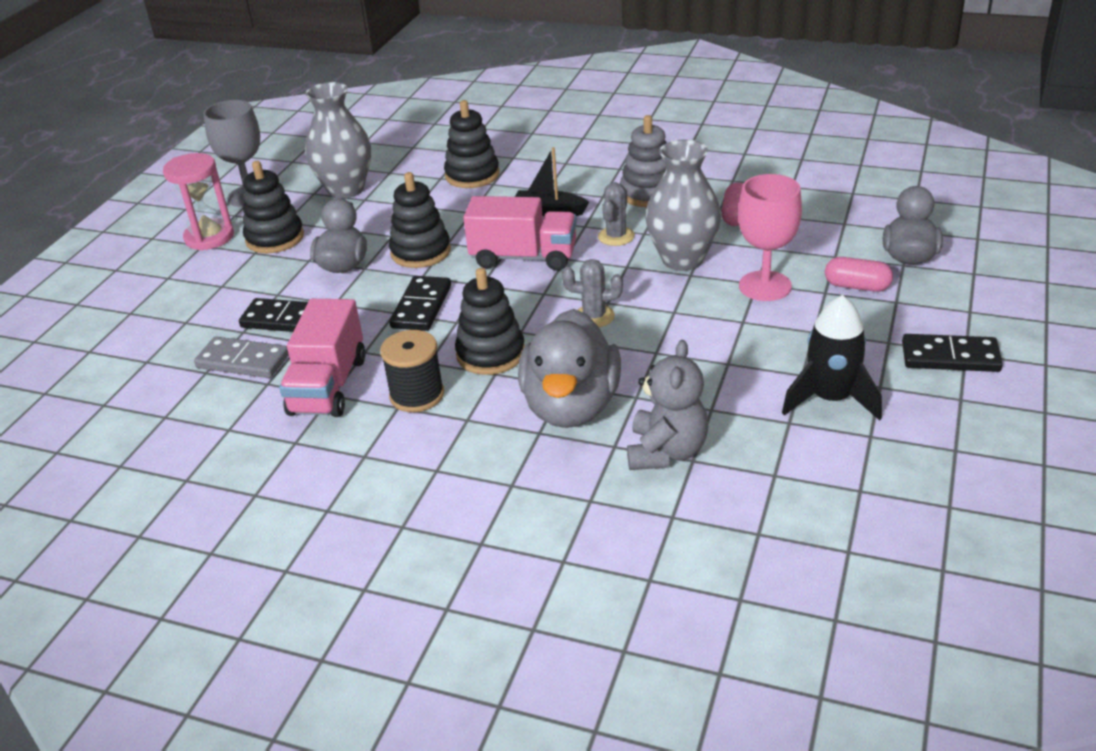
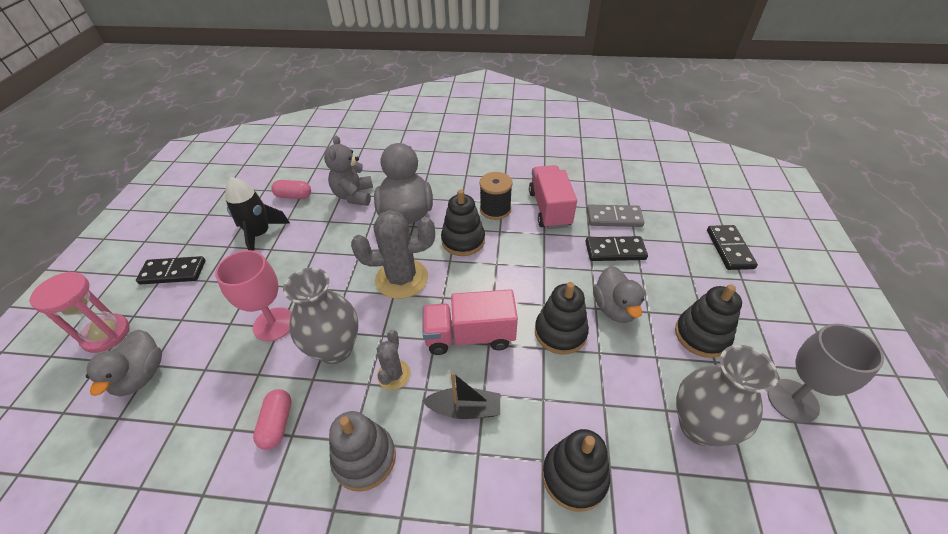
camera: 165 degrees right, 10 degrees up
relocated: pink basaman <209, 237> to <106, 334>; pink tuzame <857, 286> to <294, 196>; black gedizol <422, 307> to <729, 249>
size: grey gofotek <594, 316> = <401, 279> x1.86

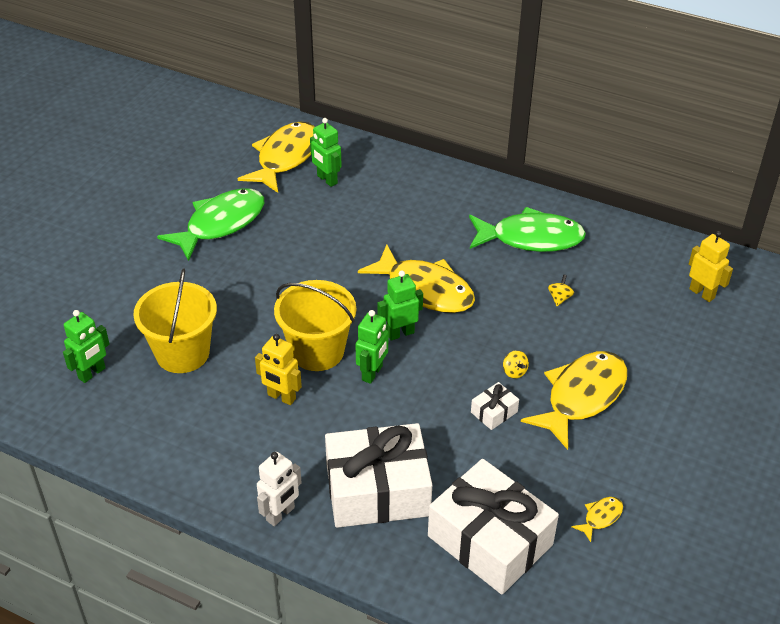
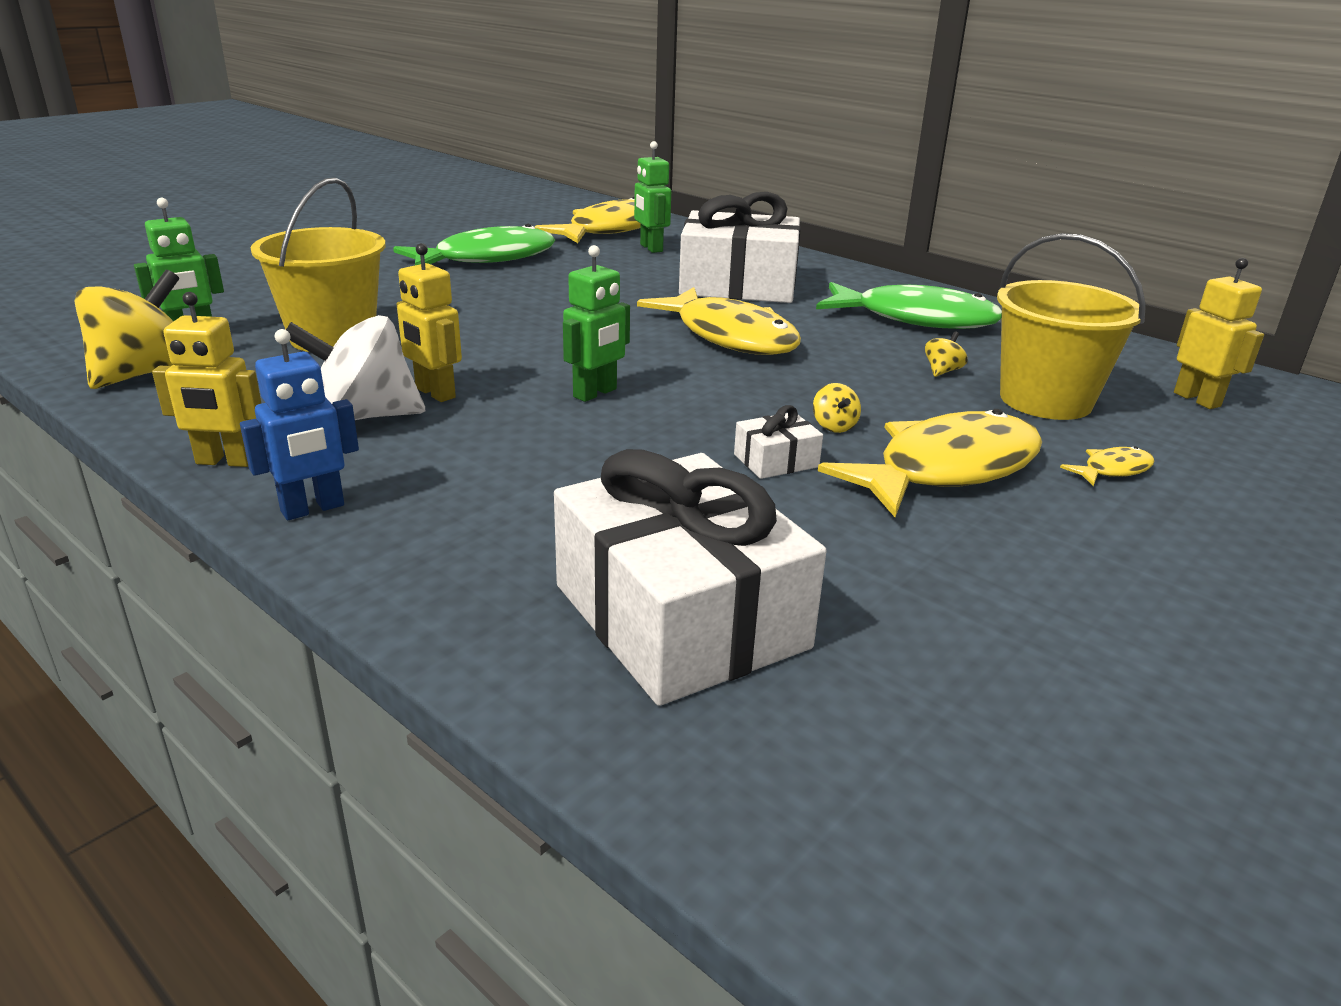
camera: 15 degrees right, 15 degrees down
missing: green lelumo <400, 333>
appeared: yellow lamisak <143, 373>; yellow lelumo <225, 461>; white lamisak <363, 417>
relocated: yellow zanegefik <317, 351> to <1045, 400>; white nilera <377, 490> to <738, 285>; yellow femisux <600, 517> to <1112, 470>
colour: white lelumo <280, 514> to blue lelumo <313, 509>

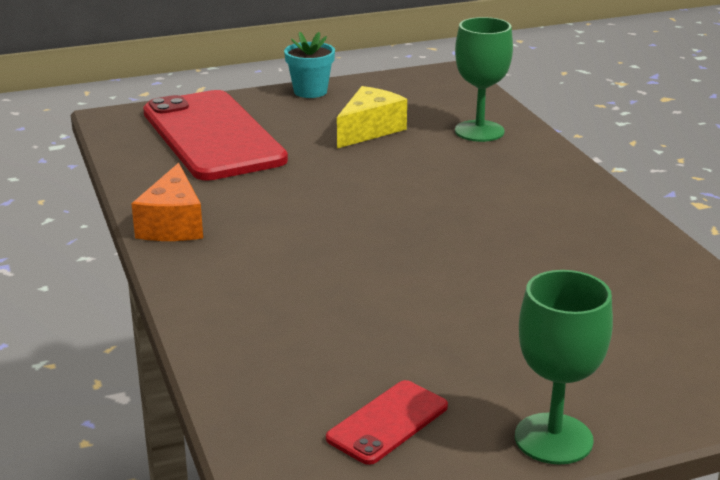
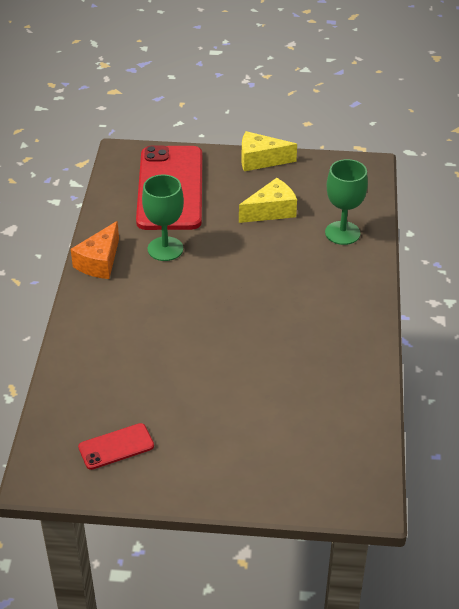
camera: 25 degrees right, 15 degrees up
relocated: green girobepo <553, 439> to <165, 249>
exchanged: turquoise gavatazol <310, 91> to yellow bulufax <260, 160>

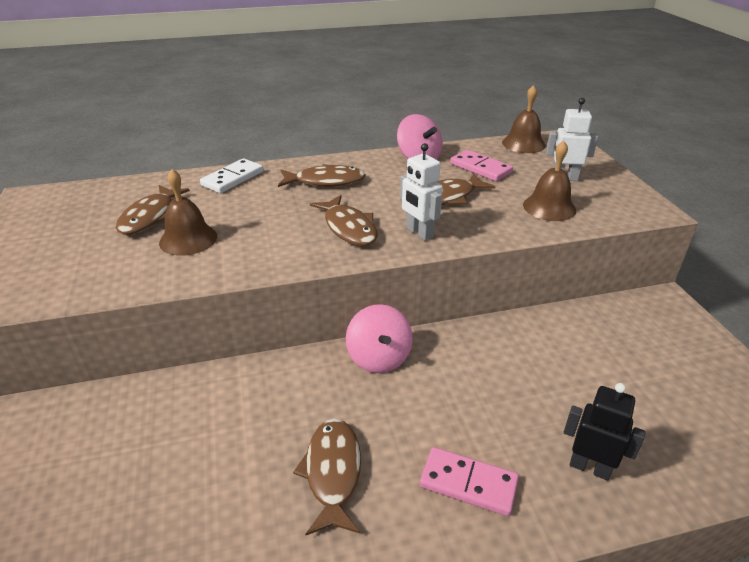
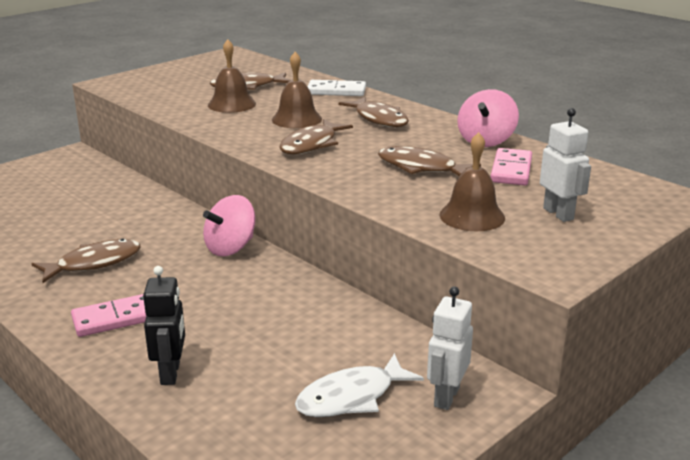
camera: 60 degrees right, 10 degrees down
appeared: white femisux <351, 397>
relocated: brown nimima <523, 143> to <296, 119>; white lelumo <419, 233> to <446, 396>
spun: pink gedizol <468, 483> = <116, 318> 75 degrees clockwise

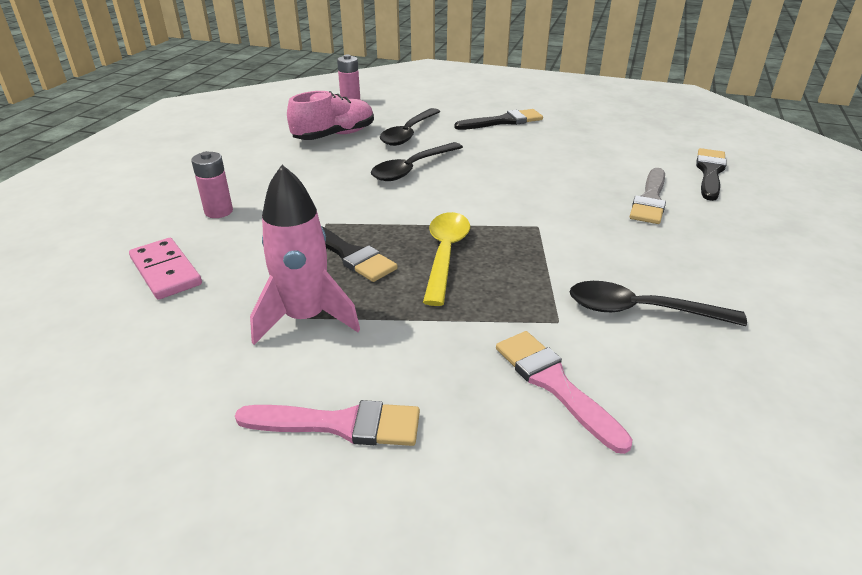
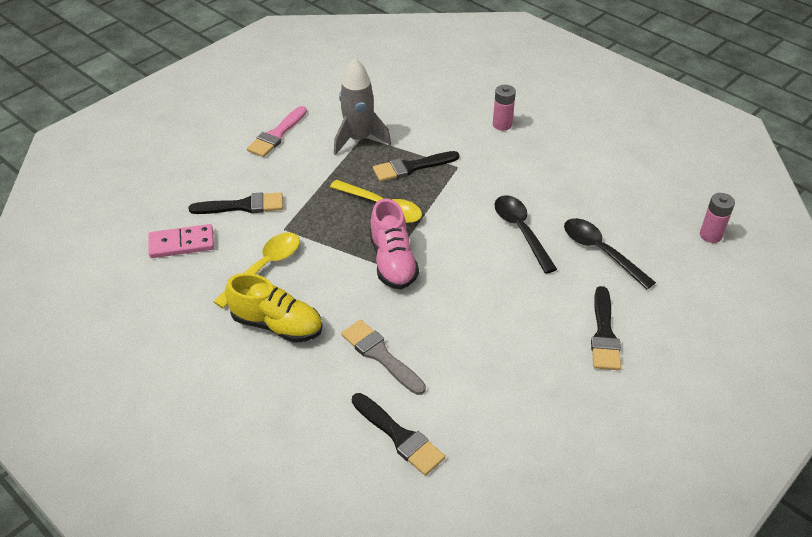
camera: 115 degrees right, 10 degrees up
appeared: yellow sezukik <277, 325>
relocated: pink sezukik <334, 135> to <392, 262>; pink gedizol <165, 271> to <182, 243>
colour: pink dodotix <305, 318> to grey dodotix <359, 139>; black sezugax <641, 310> to yellow sezugax <264, 267>; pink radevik <554, 384> to black radevik <243, 206>

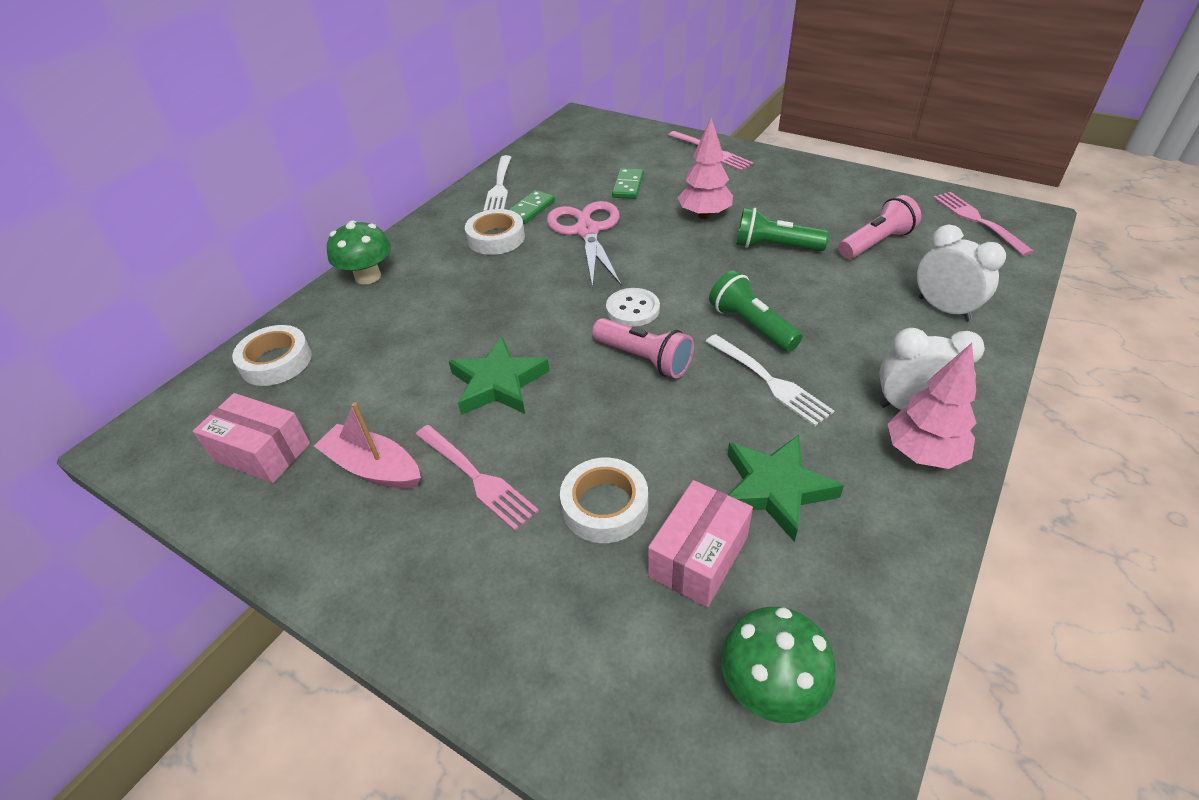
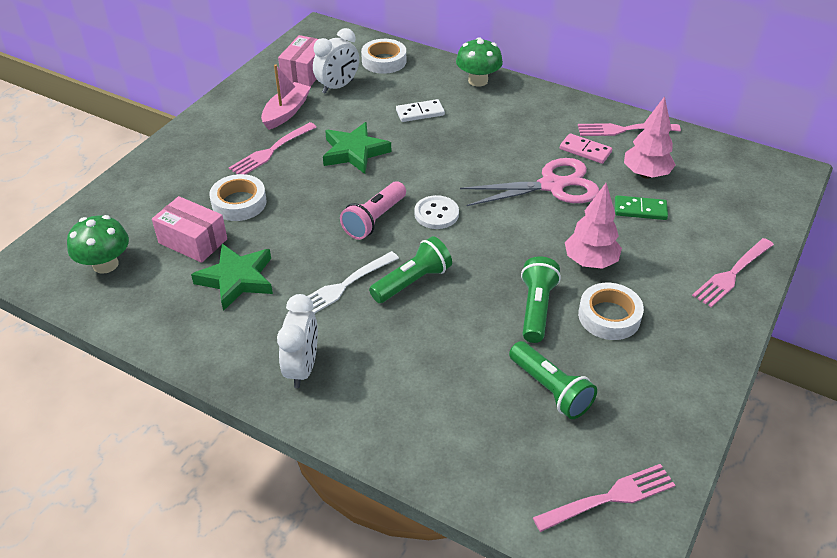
camera: 85 degrees right, 0 degrees up
appeared: white gedizol <420, 113>
relocated: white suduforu <496, 238> to <609, 316>; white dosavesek <944, 309> to <338, 86>; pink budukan <923, 454> to <646, 174>
colour: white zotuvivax <499, 186> to pink zotuvivax <624, 129>; green gedizol <530, 209> to pink gedizol <585, 150>; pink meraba <875, 243> to green meraba <550, 389>

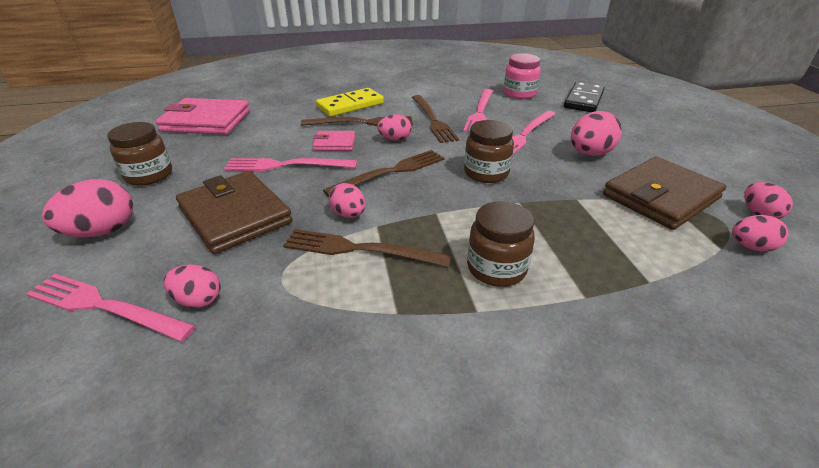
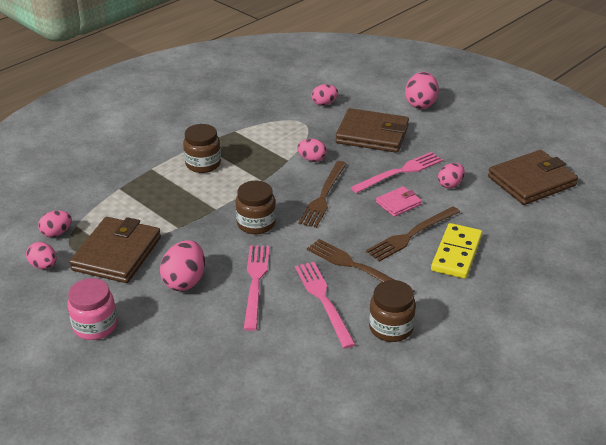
camera: 145 degrees right, 0 degrees up
missing: black gedizol <583, 100>; brown zotuvivax <359, 249>; pink zotuvivax <105, 307>
relocated: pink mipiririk <519, 94> to <95, 326>; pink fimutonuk <395, 139> to <450, 184>; brown mipiririk <149, 175> to <391, 328>
colour: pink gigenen <206, 121> to brown gigenen <531, 181>

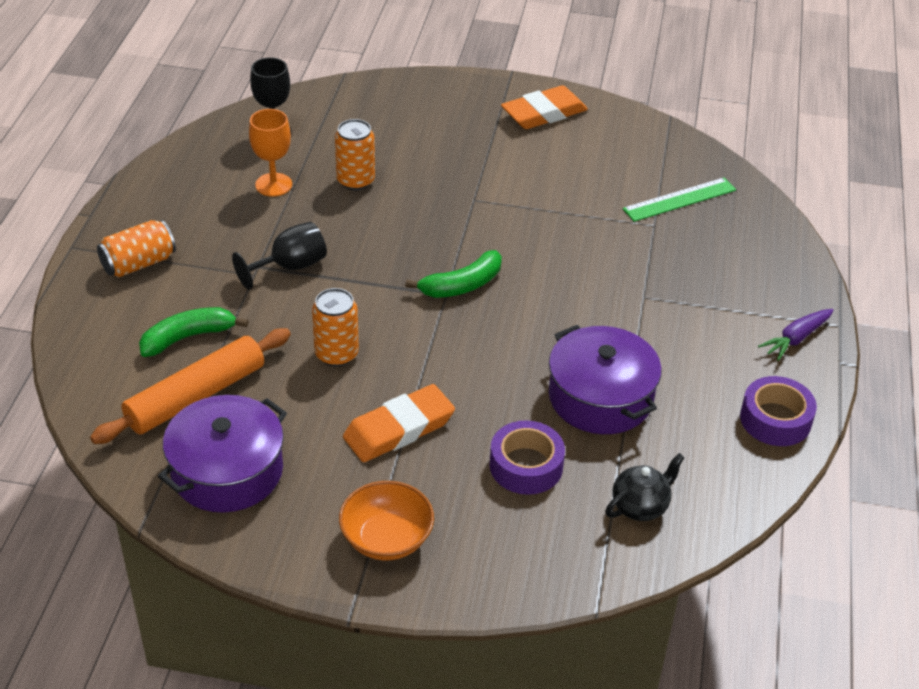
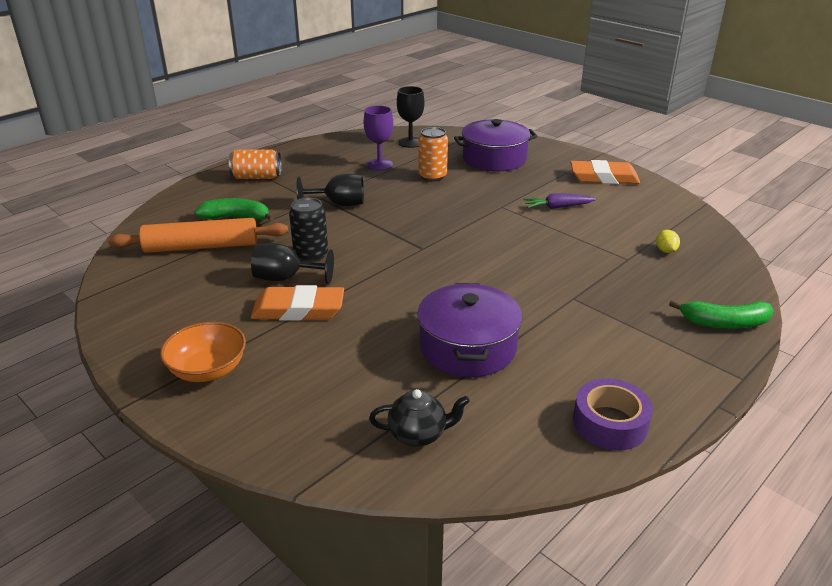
camera: 35 degrees right, 10 degrees down
missing: purple suduforu <526, 466>
appeared: black girobepo <285, 278>
relocated: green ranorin <462, 285> to <724, 323>; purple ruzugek <796, 339> to <557, 207>; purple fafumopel <227, 471> to <494, 159>
exchanged: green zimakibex <679, 200> to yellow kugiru <665, 251>
colour: orange girobepo <273, 185> to purple girobepo <379, 165>; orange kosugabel <336, 354> to black kosugabel <311, 255>

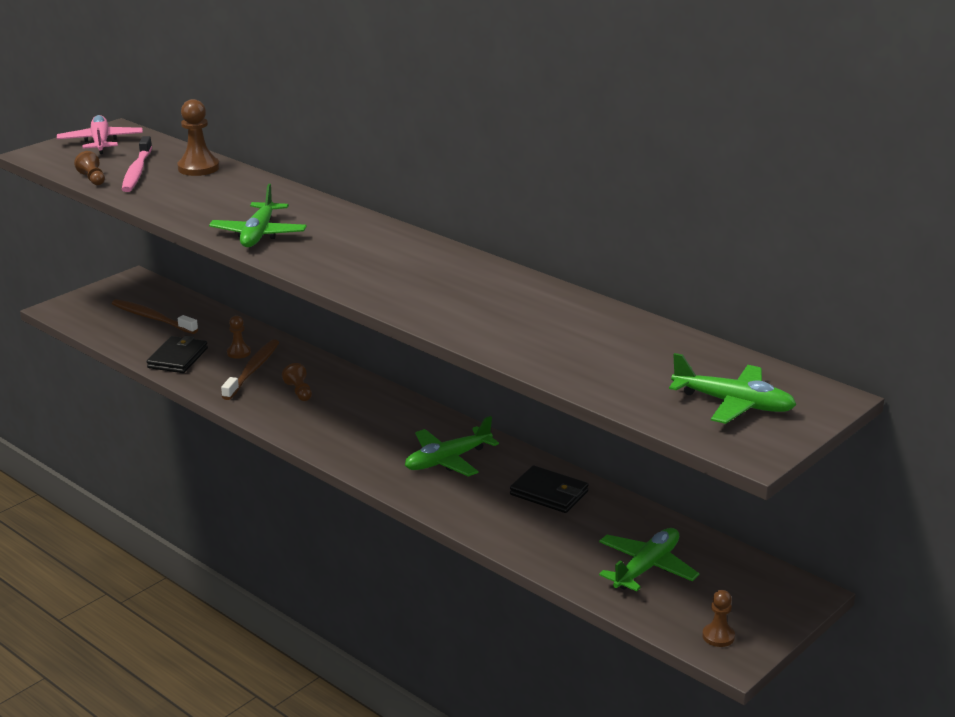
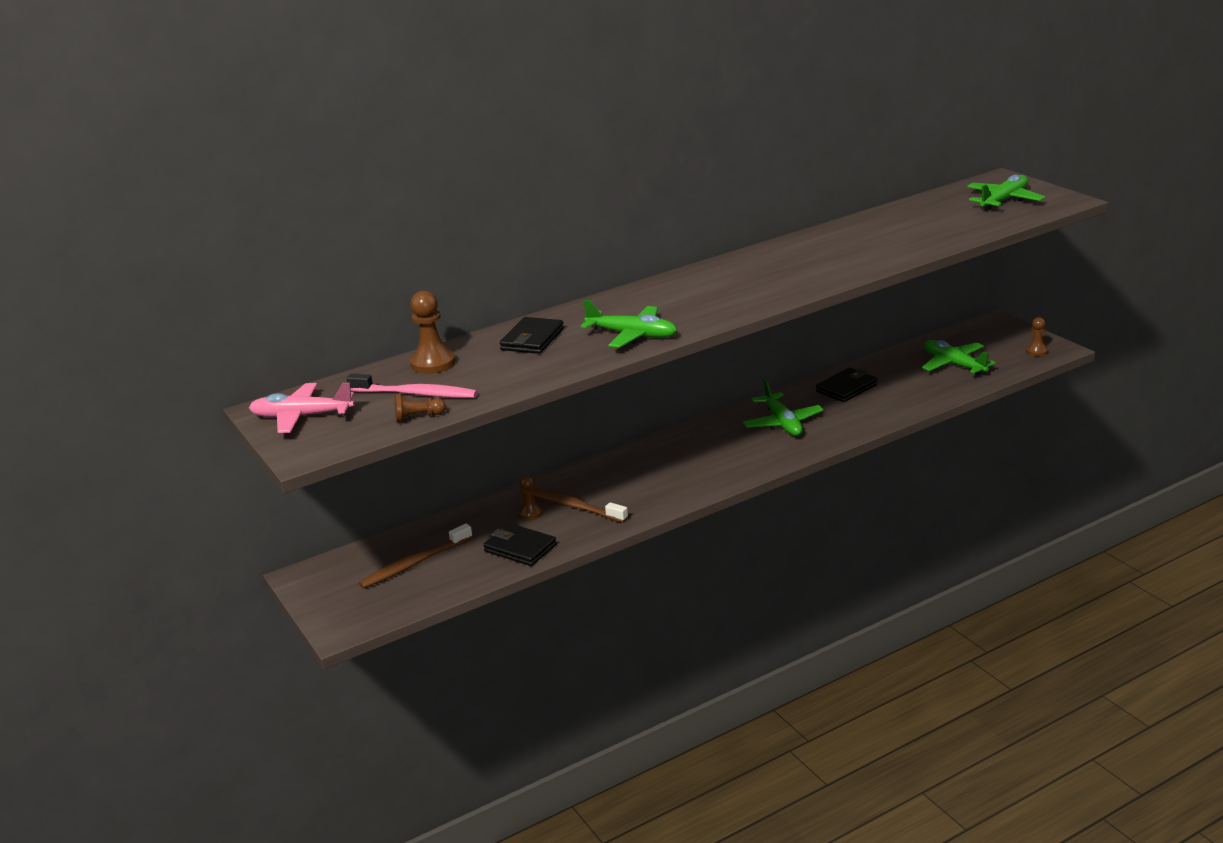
camera: 70 degrees left, 0 degrees up
missing: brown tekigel <299, 391>
appeared: black gigenen <532, 339>

